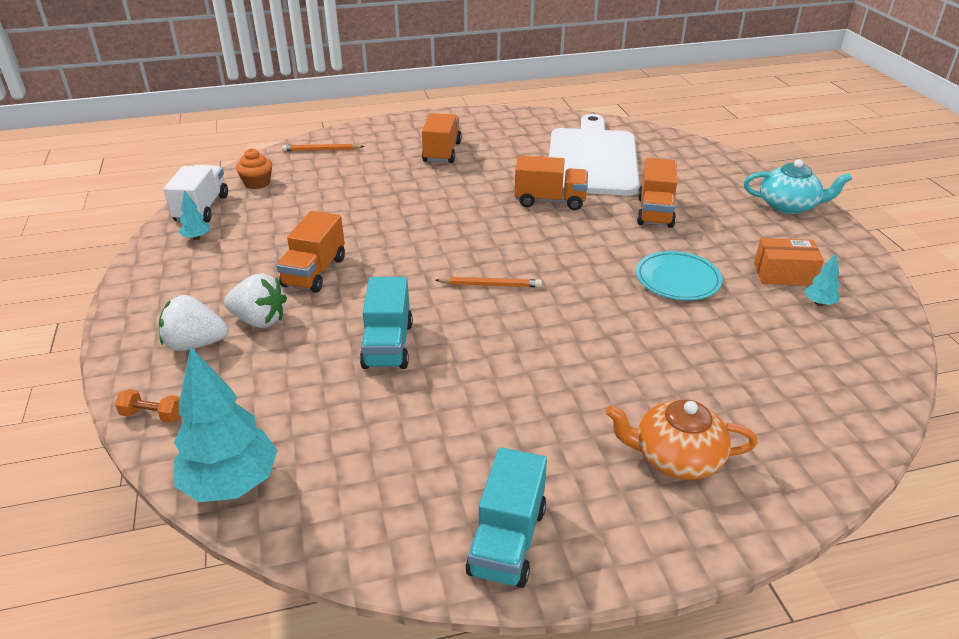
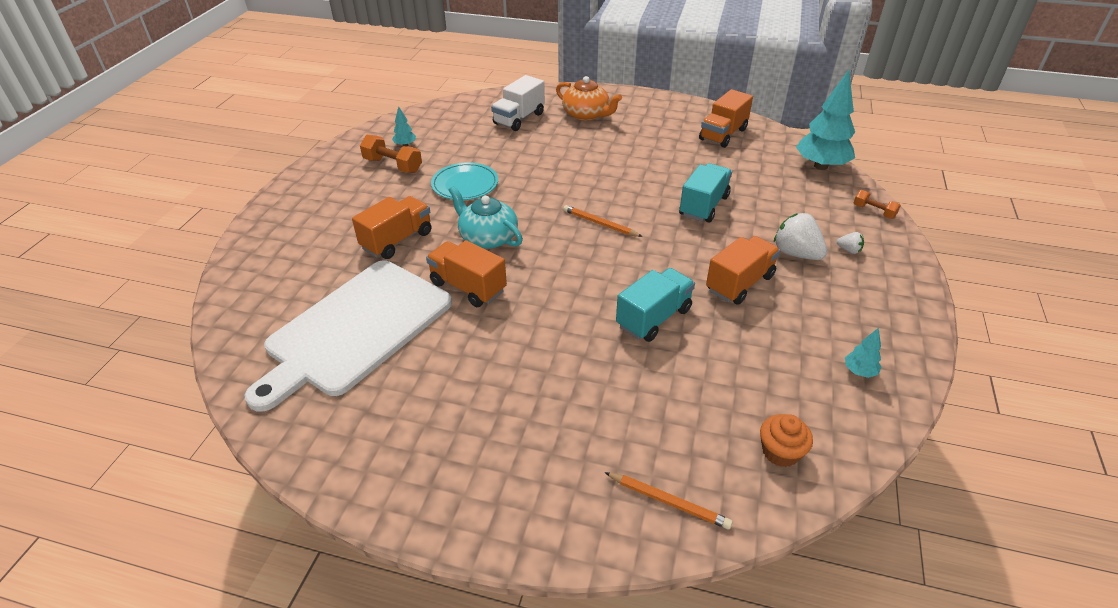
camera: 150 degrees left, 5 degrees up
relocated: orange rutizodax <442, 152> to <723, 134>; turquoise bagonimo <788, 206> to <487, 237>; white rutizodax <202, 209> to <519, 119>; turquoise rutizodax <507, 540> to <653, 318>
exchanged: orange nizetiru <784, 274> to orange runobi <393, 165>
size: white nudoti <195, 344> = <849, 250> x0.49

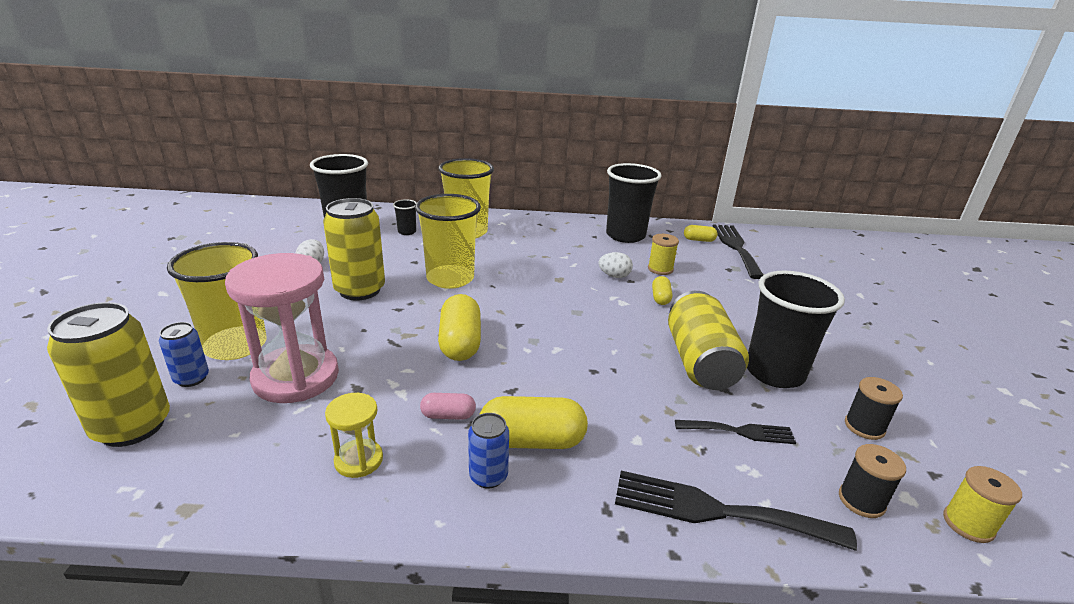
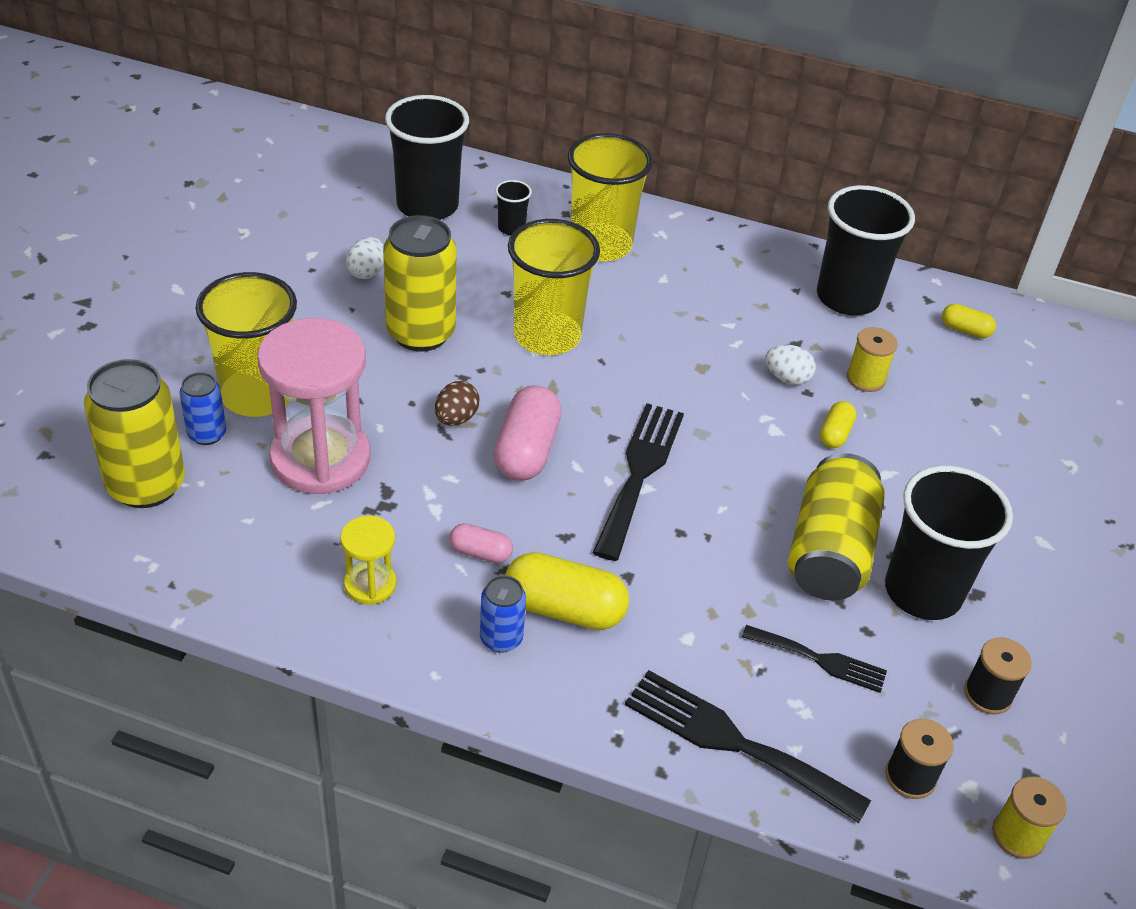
camera: 15 degrees right, 15 degrees up
appeared: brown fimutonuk <456, 418>
relocated: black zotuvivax <736, 248> to <639, 473>
colour: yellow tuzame <460, 343> to pink tuzame <526, 450>

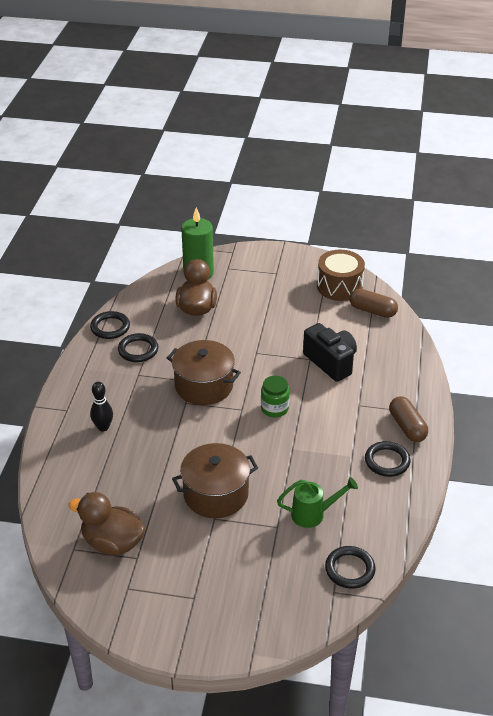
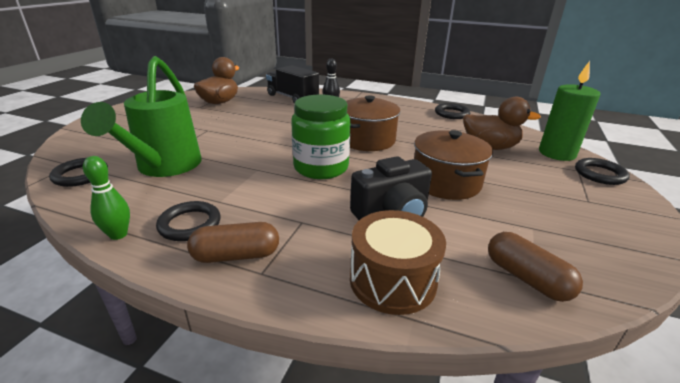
camera: 100 degrees right, 10 degrees down
appeared: black rutizodax <292, 98>; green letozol <118, 234>
relocated: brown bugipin <339, 286> to <392, 280>; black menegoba <138, 350> to <600, 174>; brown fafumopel <216, 494> to <446, 182>
spun: brown tuzame <372, 311> = <526, 278> 75 degrees counterclockwise
size: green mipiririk <274, 408> = <321, 167> x1.79; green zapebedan <314, 514> = <164, 168> x1.90

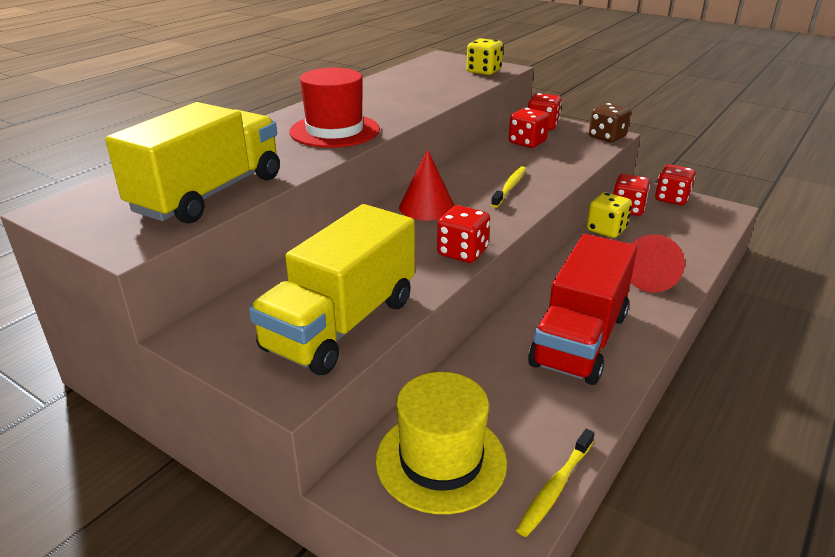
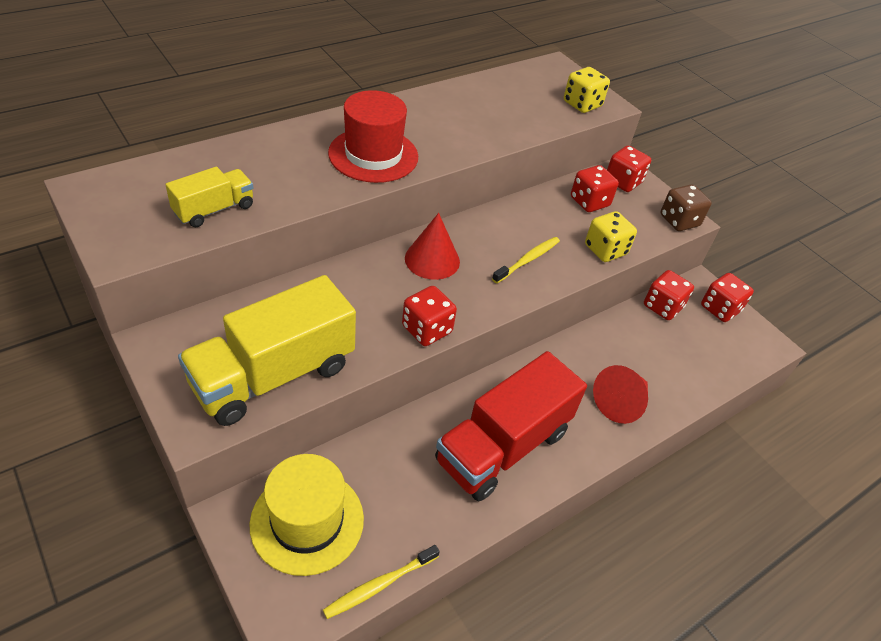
camera: 15 degrees right, 15 degrees up
relocated: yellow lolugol <606, 230> to <605, 250>
size: yellow rutizodax <209, 194> = <214, 210> x0.52

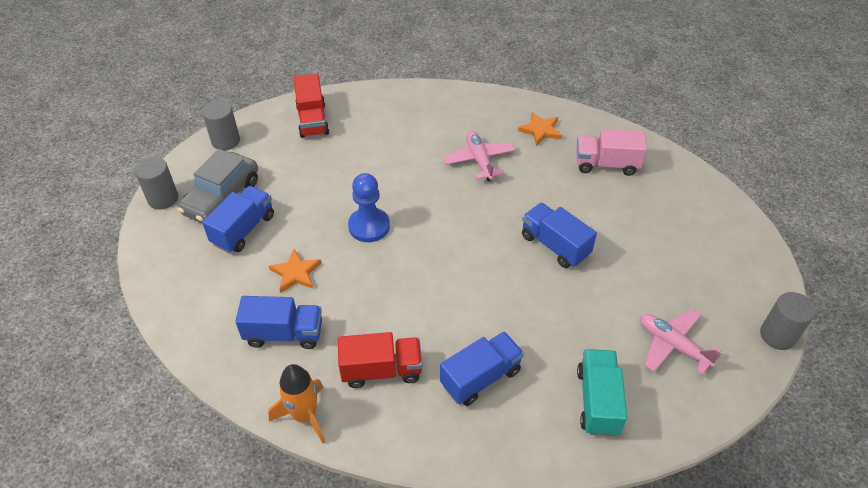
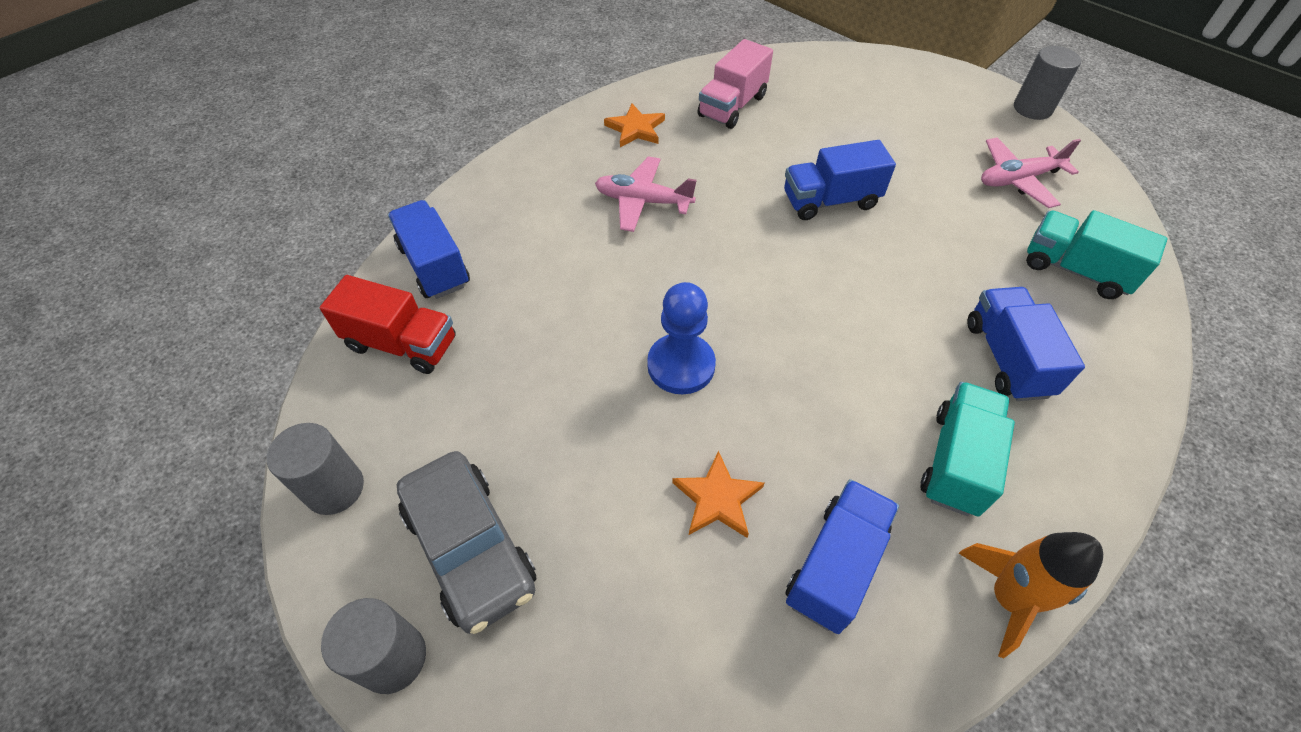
camera: 60 degrees left, 5 degrees up
relocated: blue rutizodax <243, 229> to <434, 266>
colour: red rutizodax <381, 370> to turquoise rutizodax <956, 461>

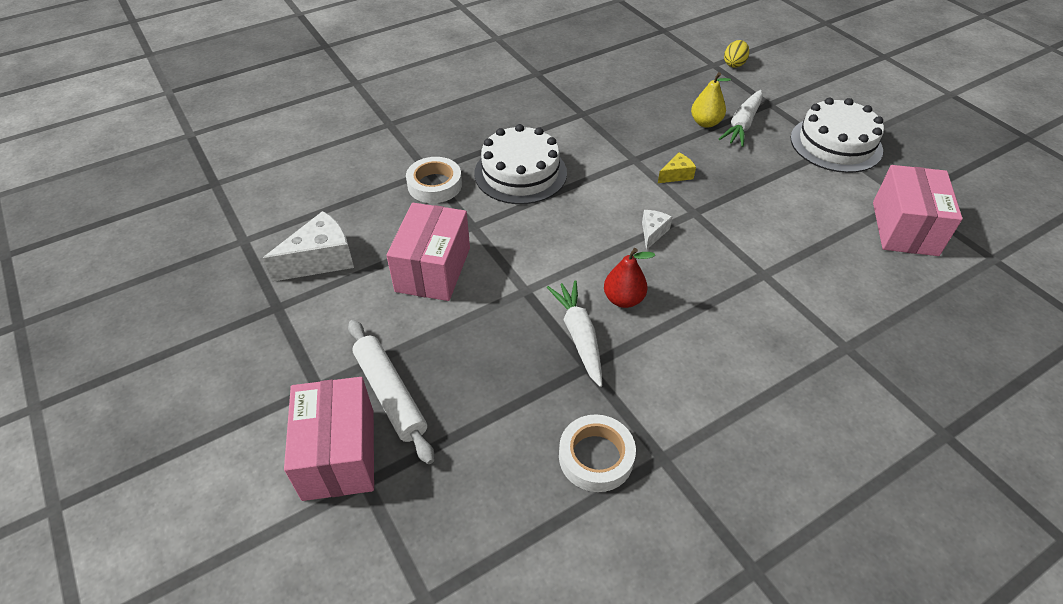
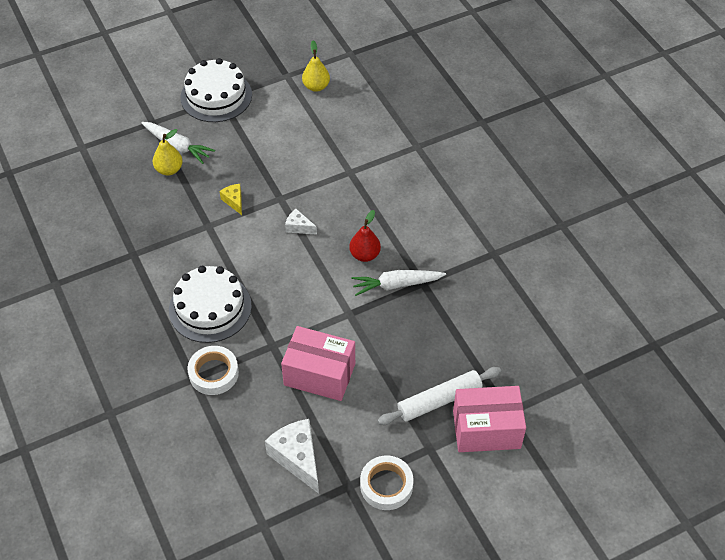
camera: 85 degrees left, 5 degrees up
missing: yellow fimutonuk <734, 64>
relocated: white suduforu <596, 457> to <386, 485>
exchanged: pink nizetiru <904, 228> to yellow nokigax <316, 86>

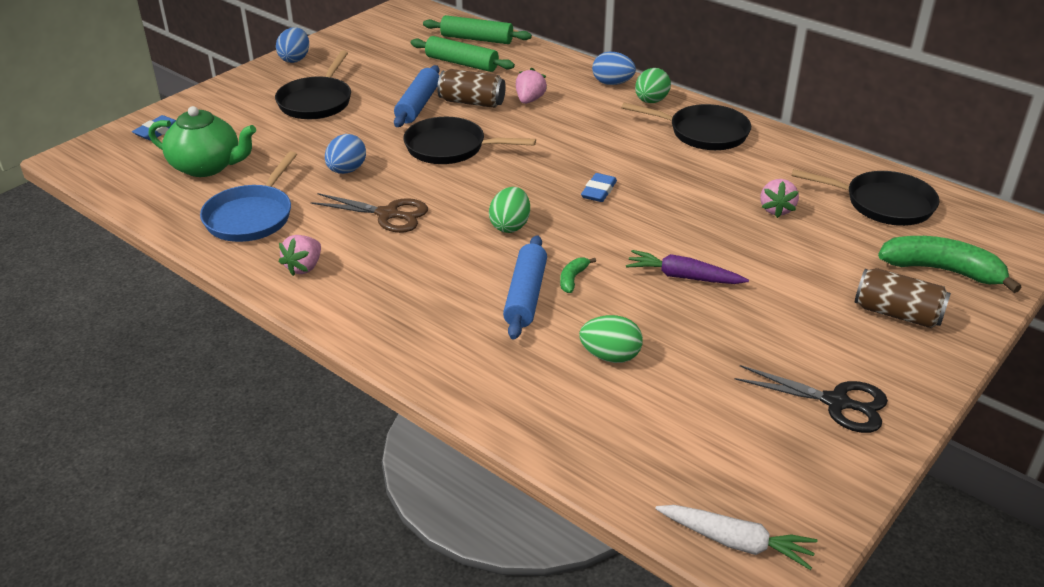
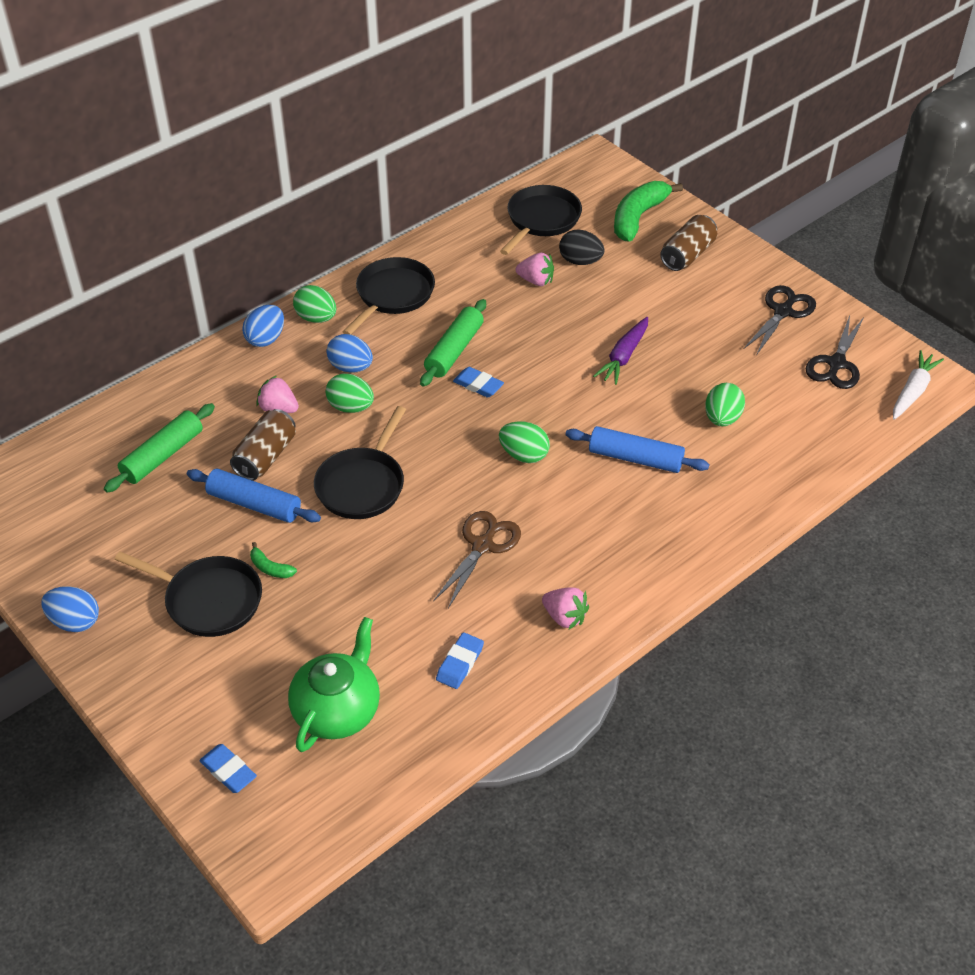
camera: 80 degrees left, 10 degrees up
appeared: black fimutonuk <580, 261>; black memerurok <836, 364>; green fimutonuk <351, 407>
relocated: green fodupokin <476, 39> to <454, 350>; blue fimutonuk <346, 170> to <351, 367>; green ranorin <573, 279> to <270, 568>
exchanged: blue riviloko <251, 216> to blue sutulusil <460, 663>

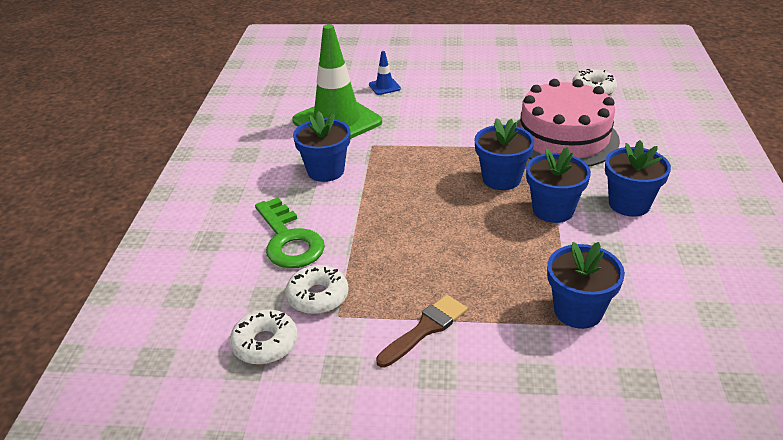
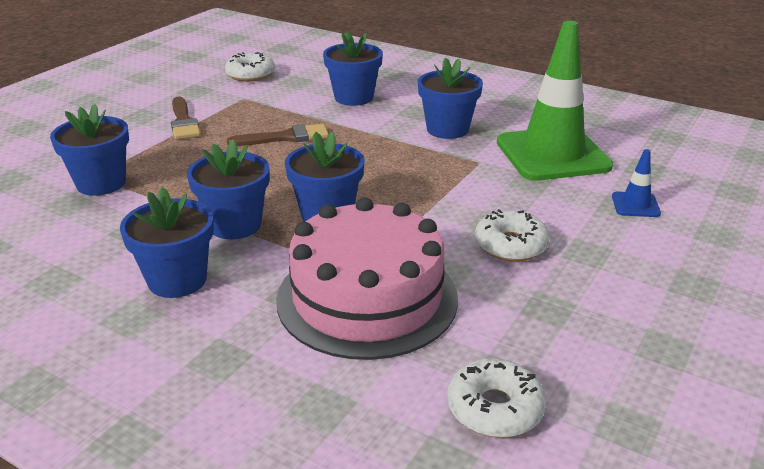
camera: 115 degrees right, 5 degrees down
appeared: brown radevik <285, 137>
relocated: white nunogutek <318, 296> to <510, 245>
exchanged: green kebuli <289, 240> to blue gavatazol <353, 97>

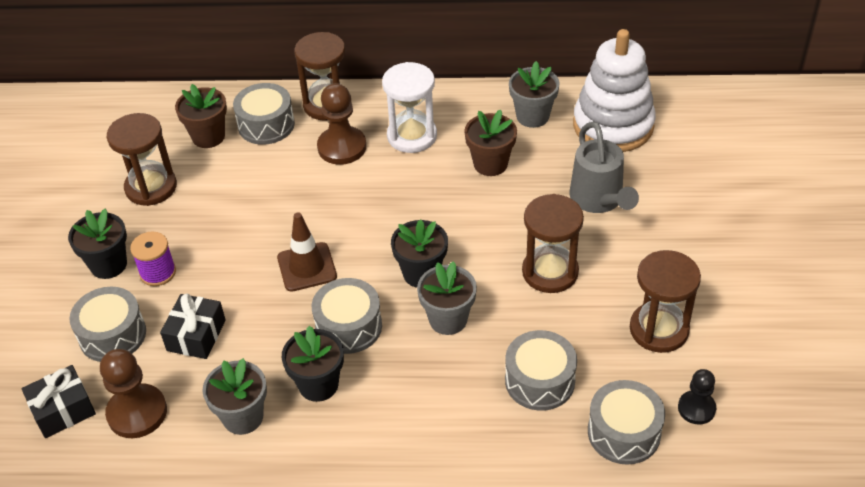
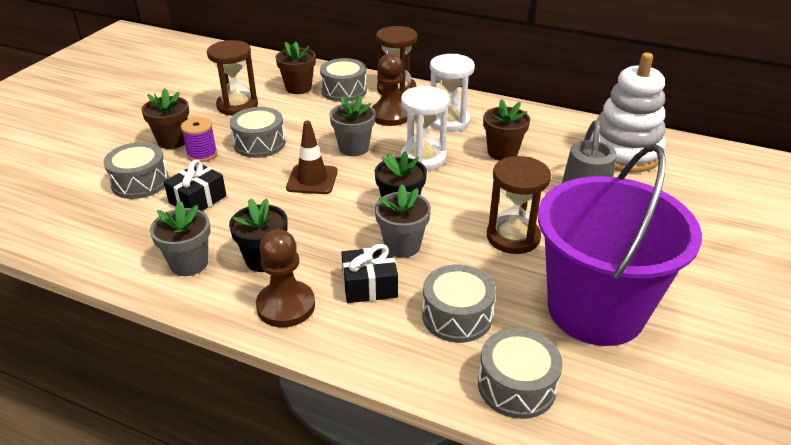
camera: 20 degrees right, 10 degrees down
missing: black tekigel <696, 408>
appeared: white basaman <423, 158>
relocated: grey gavatazol <532, 116> to <354, 148>; grey bugipin <348, 326> to <259, 143>; brown tekigel <137, 413> to <286, 306>; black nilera <63, 410> to <369, 285>
exchanged: brown basaman <659, 329> to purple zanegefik <595, 310>
colour: black gavatazol <108, 265> to brown gavatazol <173, 141>

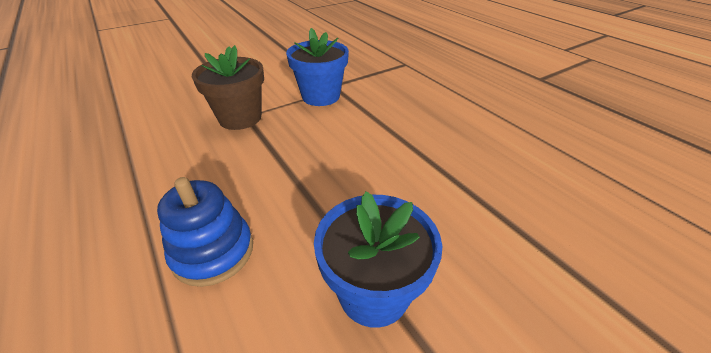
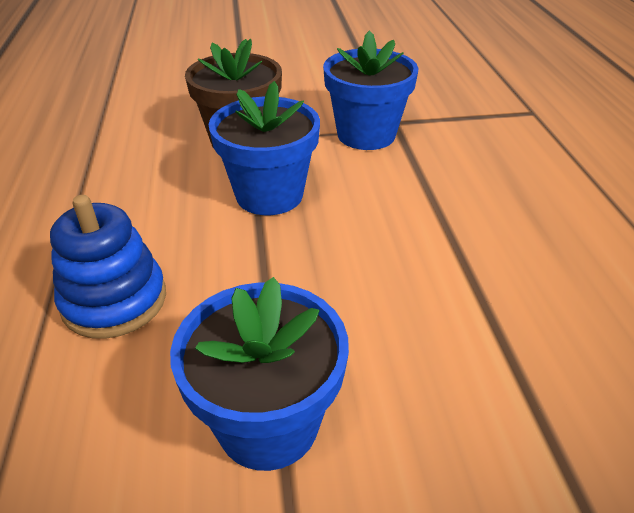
camera: 25 degrees right, 0 degrees up
appeared: blue gavatazol <269, 195>

